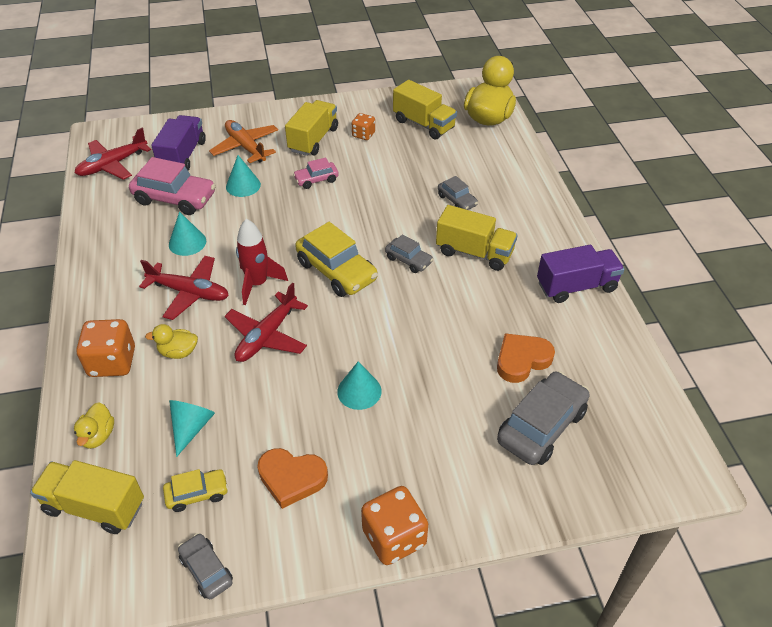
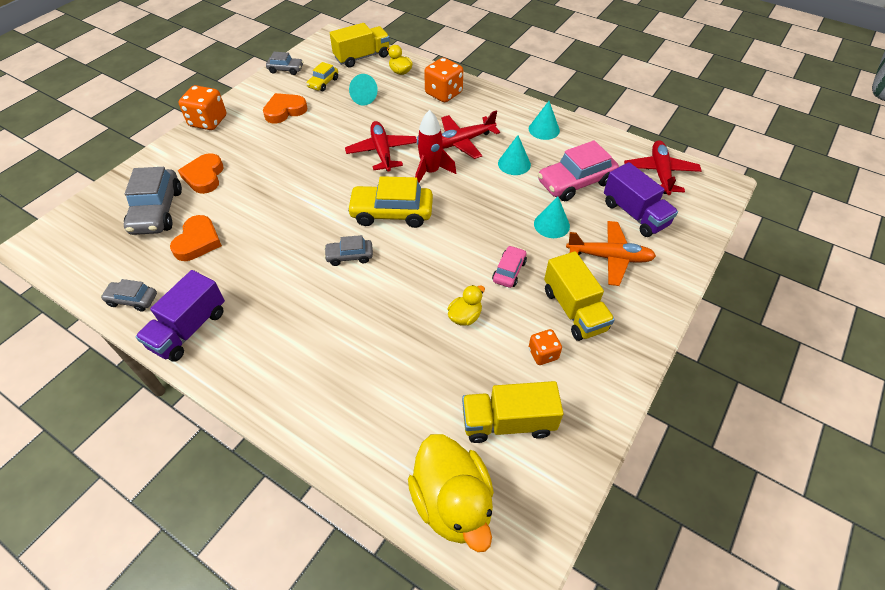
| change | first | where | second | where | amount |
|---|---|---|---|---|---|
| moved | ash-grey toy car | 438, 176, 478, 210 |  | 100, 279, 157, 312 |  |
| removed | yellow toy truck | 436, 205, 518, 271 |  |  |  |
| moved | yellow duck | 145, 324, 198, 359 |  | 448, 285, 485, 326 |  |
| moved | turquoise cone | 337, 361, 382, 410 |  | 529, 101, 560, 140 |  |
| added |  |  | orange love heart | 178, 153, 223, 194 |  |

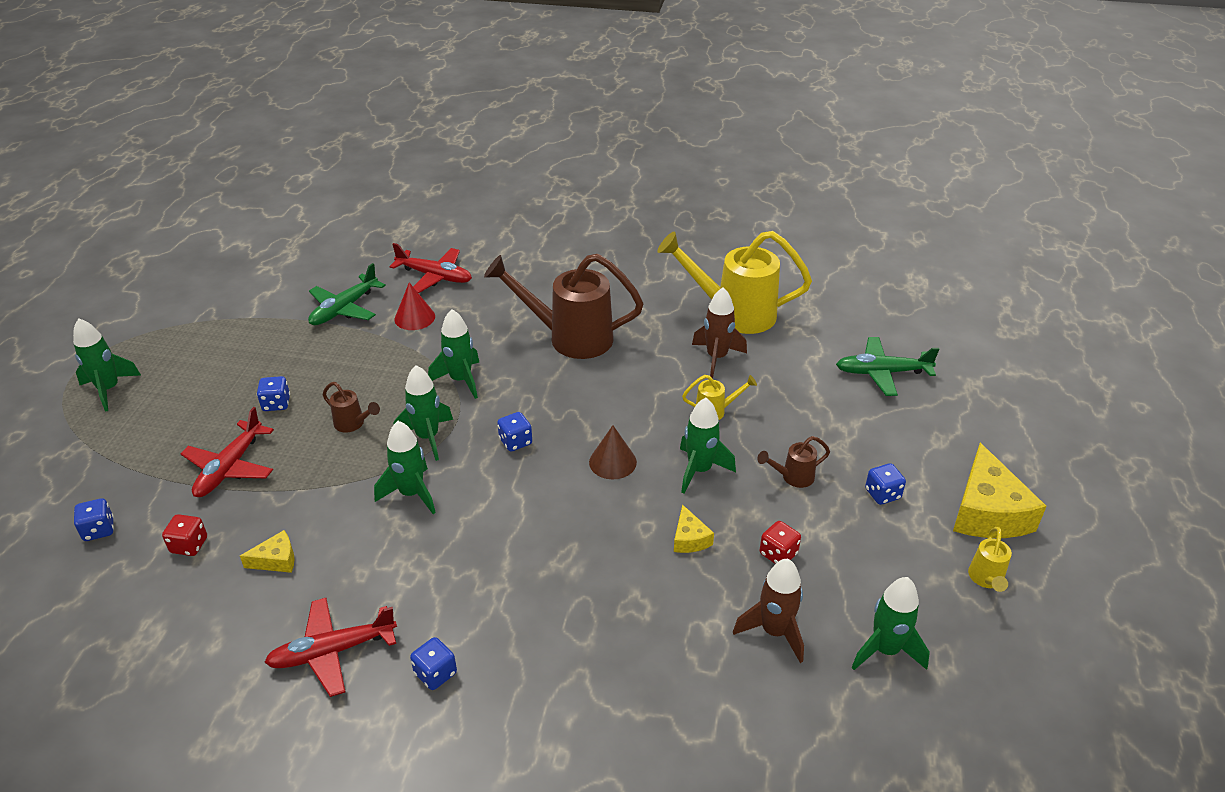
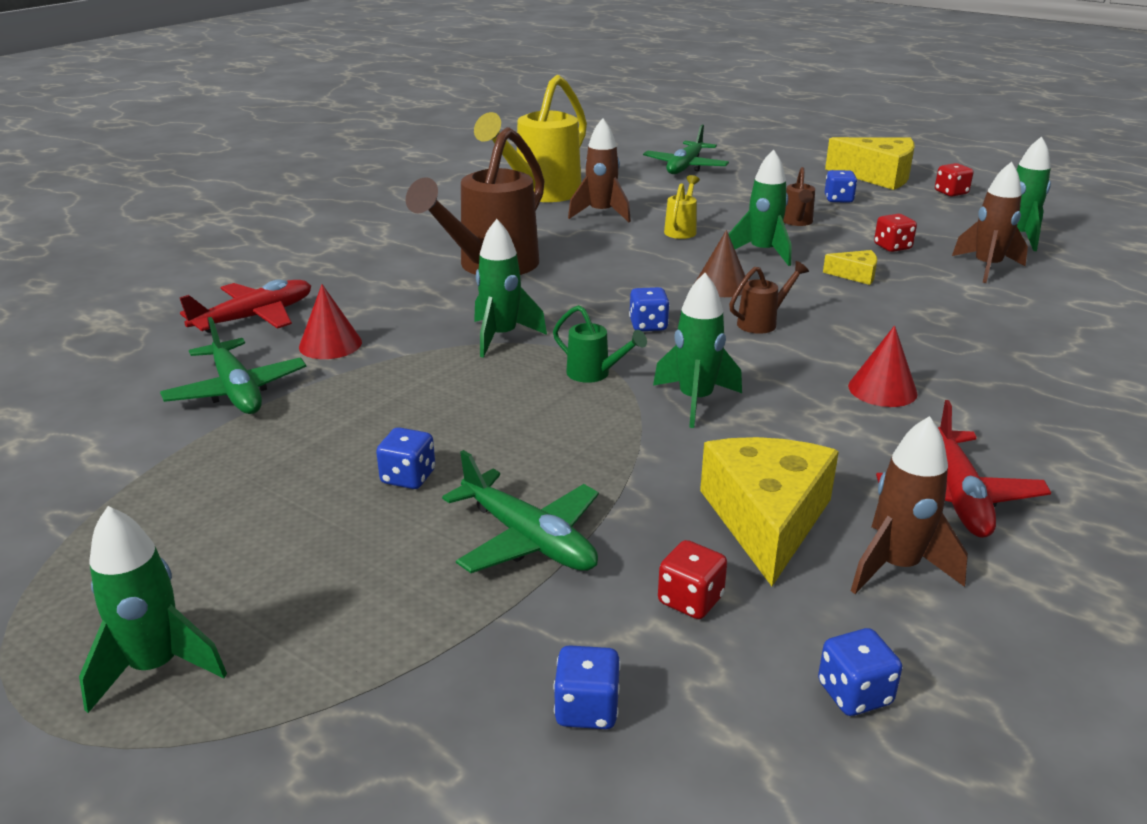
| change | first | where | second | where | amount |
|---|---|---|---|---|---|
| replaced | leaf-green rocket | 394, 365, 453, 461 | leaf-green watering pot | 553, 305, 647, 383 |  |
| moved | russet watering pot | 323, 382, 380, 432 |  | 729, 261, 809, 334 |  |
| recoloured | crimson plane | 181, 407, 274, 497 | leaf-green plane | 442, 450, 599, 573 |  |
| replaced | yellow watering pot | 968, 527, 1012, 592 | crimson die | 935, 163, 973, 197 |  |
| resized | yellow piece of cheese | 240, 530, 295, 573 |  | 700, 437, 839, 586 | x2.07 |
| moved | cobalt die | 410, 637, 457, 690 |  | 818, 628, 902, 716 |  |
| added |  |  | crimson cone | 848, 326, 918, 407 |  |
| added |  |  | russet rocket | 851, 416, 968, 594 |  |

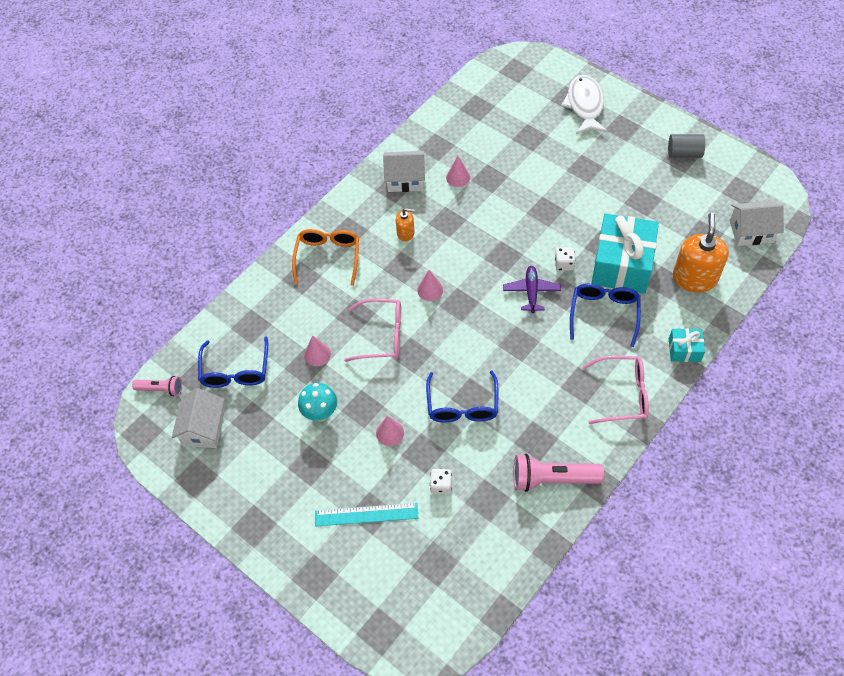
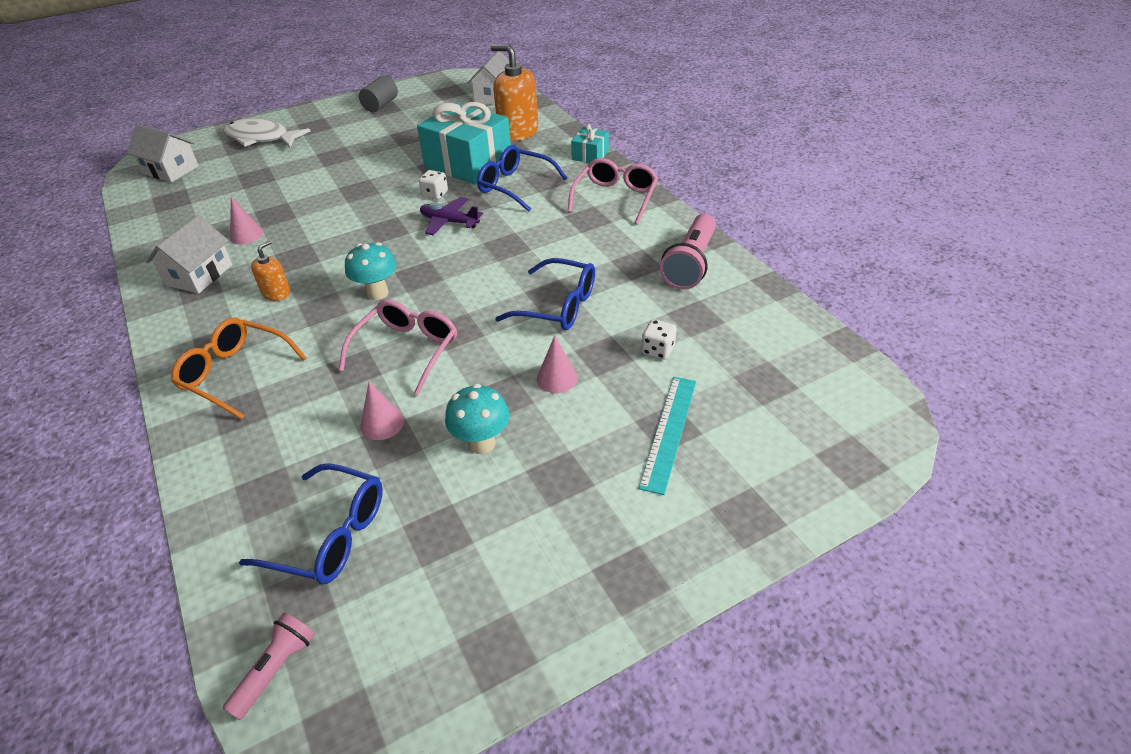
| change | first | where | second | where | amount |
|---|---|---|---|---|---|
| replaced | rosy cone | 417, 270, 443, 301 | turquoise mushroom | 345, 242, 397, 300 |  |
| moved | snow-white house | 172, 388, 225, 448 |  | 127, 125, 199, 182 |  |

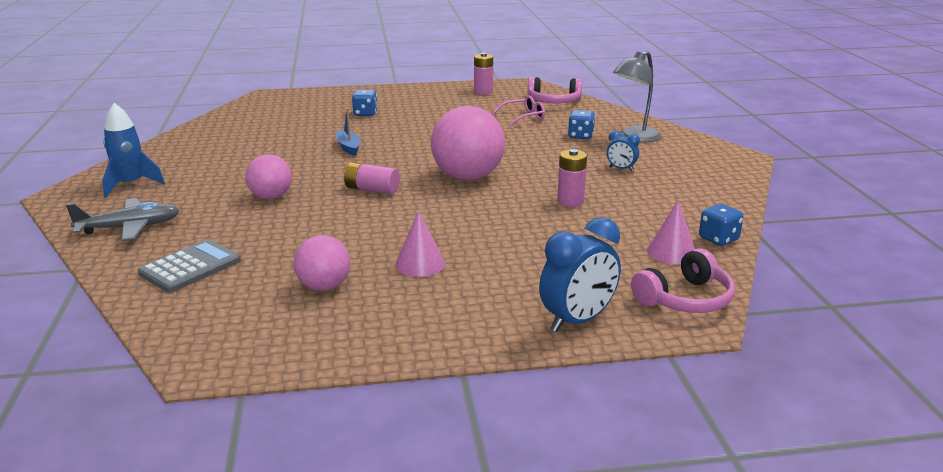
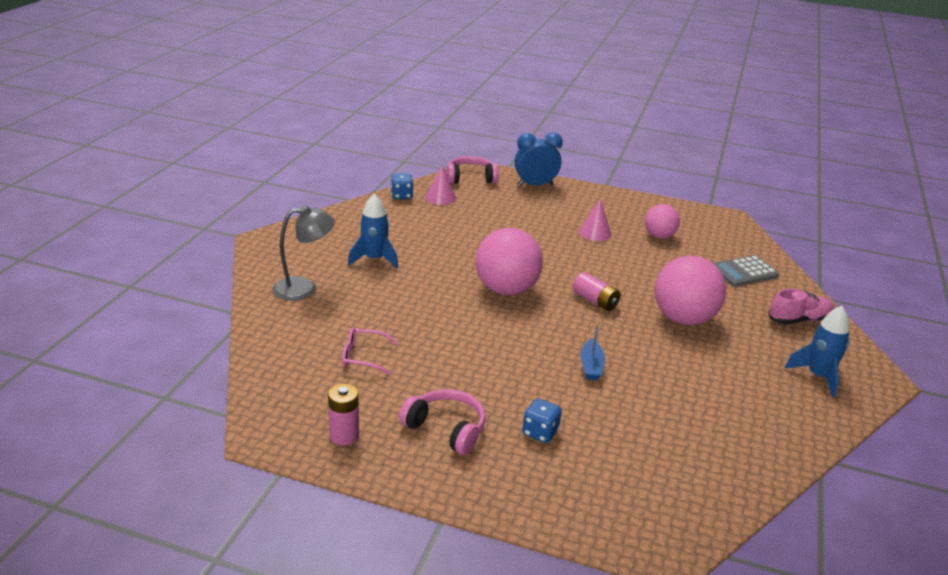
| change | first | where | second | where | amount |
|---|---|---|---|---|---|
| moved | rosy headphones | 528, 77, 582, 103 |  | 399, 389, 486, 455 |  |
| removed | cobalt die | 568, 110, 595, 139 |  |  |  |
| replaced | cobalt bedside clock | 607, 131, 640, 171 | cobalt rocket | 348, 194, 398, 268 |  |
| removed | rosy AA battery | 557, 149, 587, 207 |  |  |  |
| resized | rosy play ball | 245, 154, 292, 199 |  | 655, 256, 726, 325 | x1.72 |
| replaced | ash-grey plane | 66, 198, 180, 241 | rosy lace-up shoe | 769, 289, 834, 325 |  |

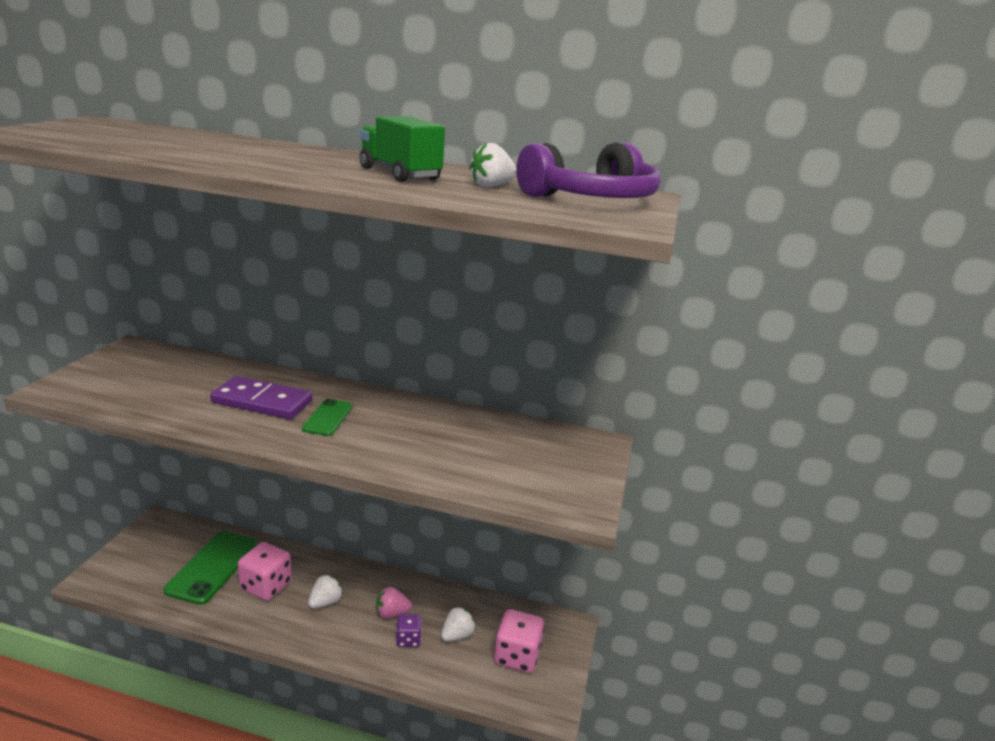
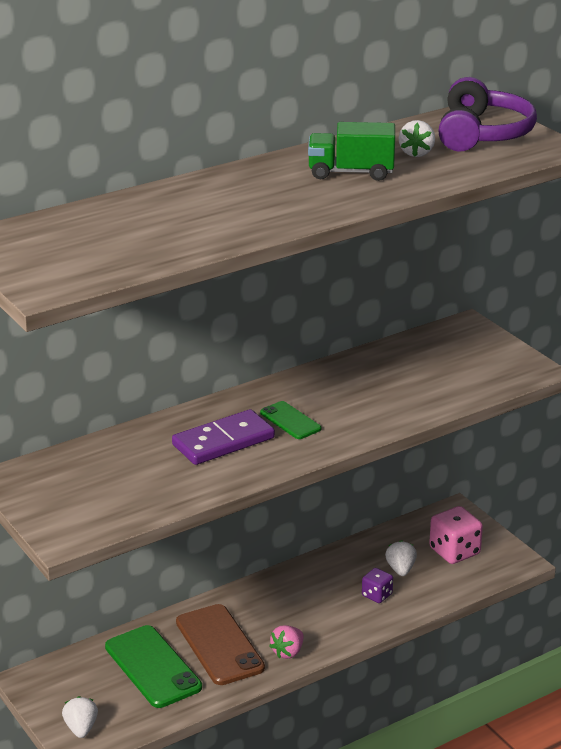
| change | first | where | second | where | amount |
|---|---|---|---|---|---|
| replaced | rosy die | 238, 542, 292, 601 | russet phone | 176, 604, 265, 685 |  |
| moved | snow-white toy strawberry | 308, 575, 343, 608 |  | 62, 696, 98, 738 |  |
| moved | rosy toy strawberry | 376, 587, 412, 619 |  | 269, 625, 303, 659 |  |

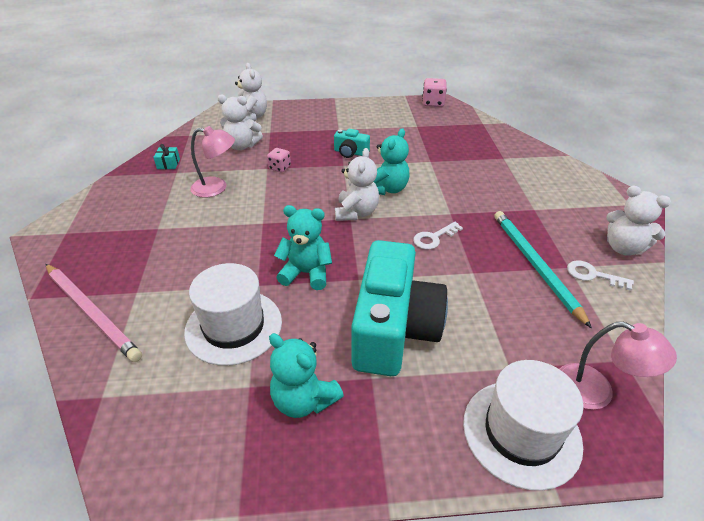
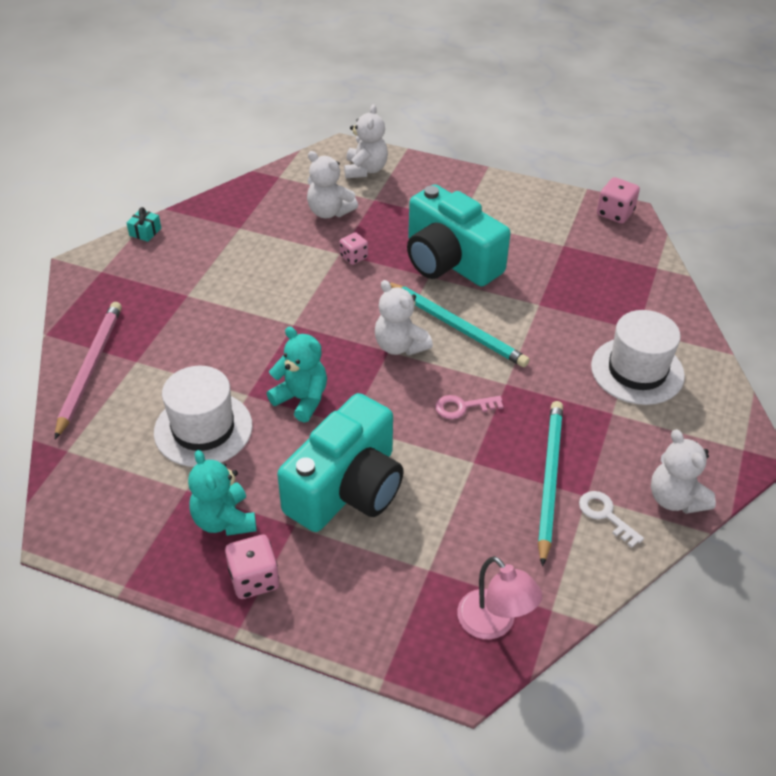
| change | first | where | second | where | amount |
|---|---|---|---|---|---|
| removed | rosy reading lamp | 190, 126, 235, 198 |  |  |  |
| replaced | turquoise teddy | 374, 128, 410, 195 | turquoise lead pencil | 389, 282, 530, 367 |  |
| resized | turquoise photo camera | 334, 129, 370, 158 |  | 407, 184, 511, 287 | x2.31 |
| moved | turquoise wrapped gift | 153, 144, 180, 169 |  | 126, 207, 161, 242 |  |
| turned | snow-white teddy | 335, 148, 379, 221 |  | 375, 280, 433, 355 | 105 degrees clockwise |
| recoloured | snow-white key | 413, 222, 463, 249 | rosy key | 435, 395, 503, 419 |  |
| turned | rosy lead pencil | 45, 264, 142, 362 |  | 55, 302, 122, 439 | 150 degrees counterclockwise |
| moved | snow-white top hat | 463, 360, 583, 491 |  | 591, 310, 685, 405 |  |
| added |  |  | rosy die | 225, 535, 279, 599 |  |

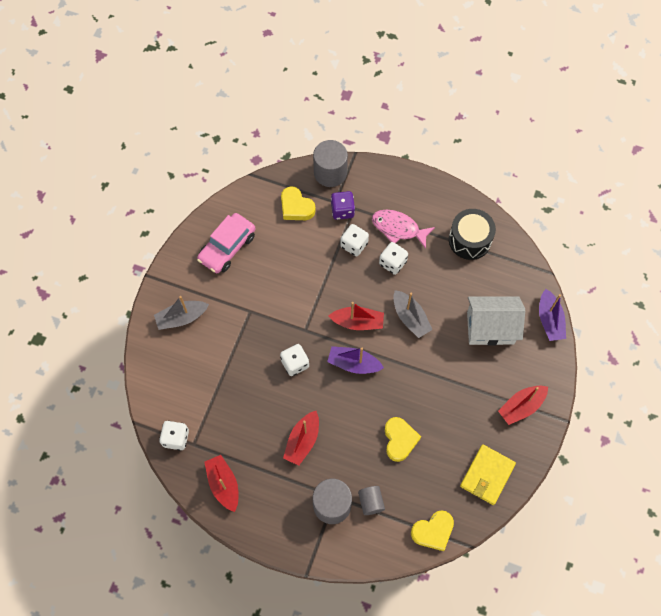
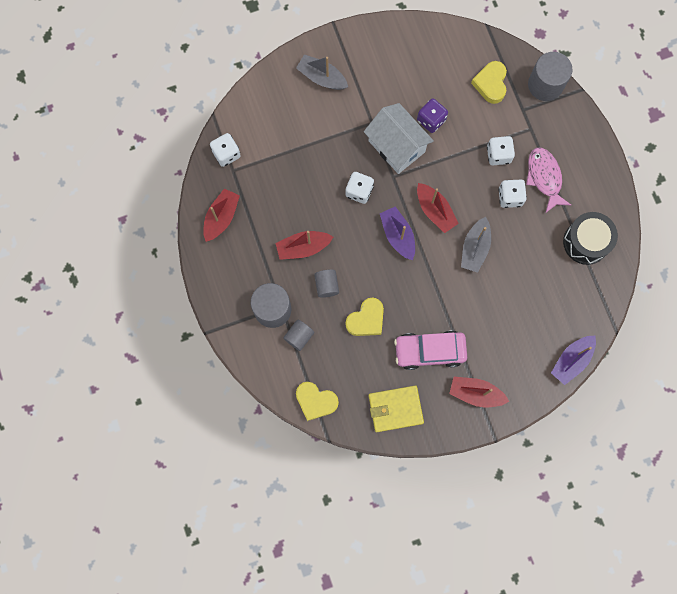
| change | first | where | second | where | amount |
|---|---|---|---|---|---|
| moved | purple die | 331, 191, 355, 220 |  | 417, 98, 448, 133 |  |
| moved | rosy toy car | 197, 213, 255, 273 |  | 394, 330, 467, 370 |  |
| moved | snow-white house | 467, 296, 525, 346 |  | 364, 103, 434, 174 |  |
| added |  |  | ash-grey cylinder | 314, 270, 339, 298 |  |

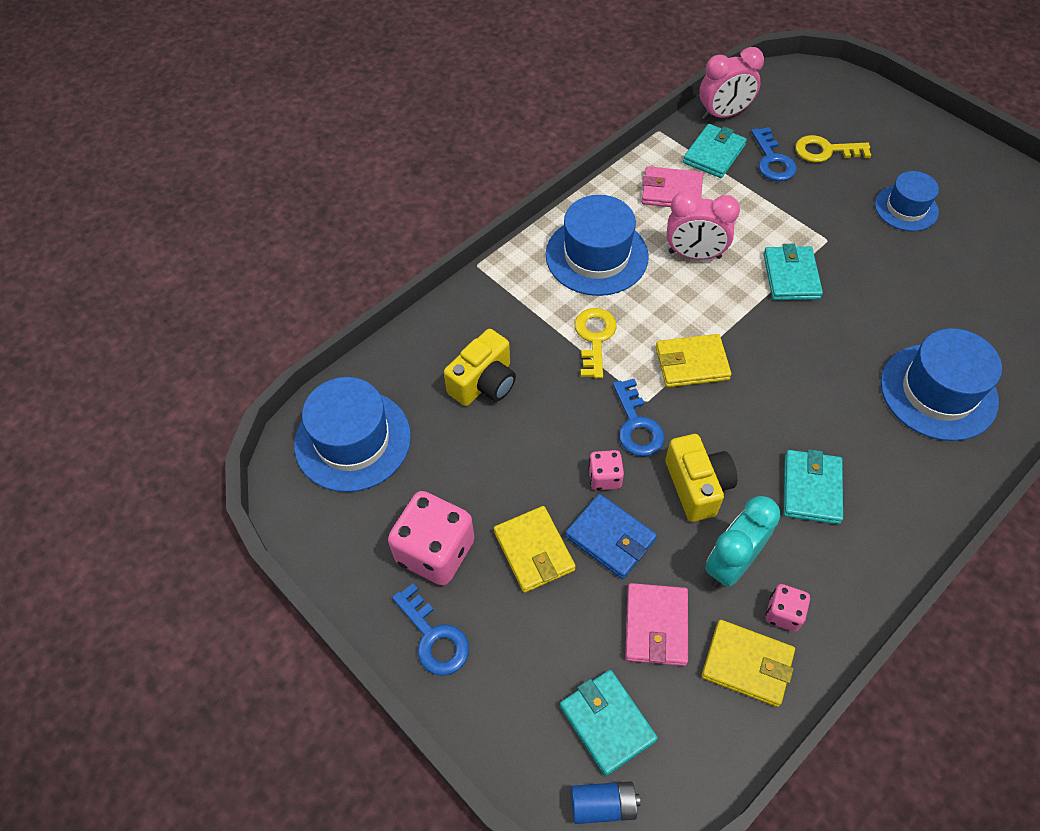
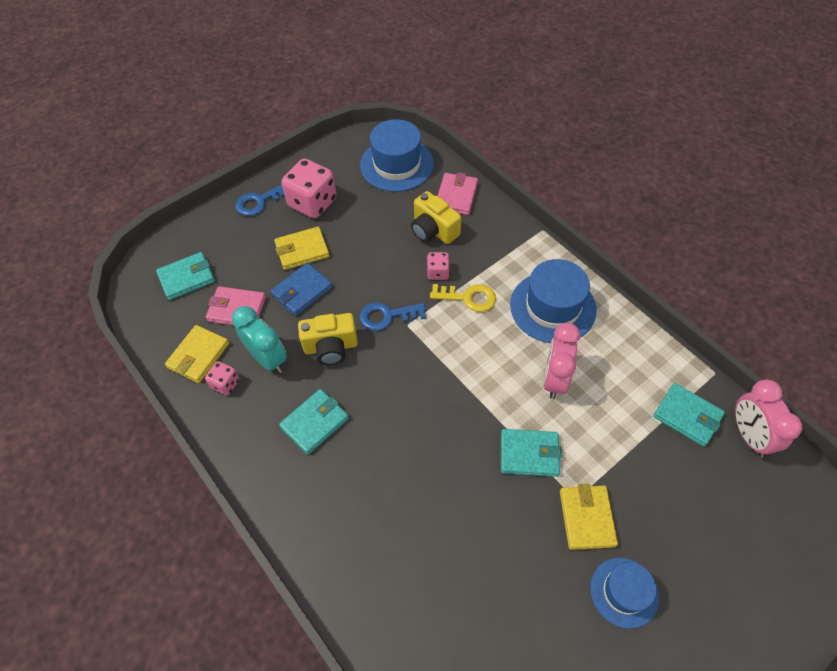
| change | first | where | second | where | amount |
|---|---|---|---|---|---|
| removed | cobalt key | 751, 127, 797, 181 |  |  |  |
| removed | yellow key | 795, 135, 871, 163 |  |  |  |
| moved | rosy card wallet | 642, 166, 703, 207 |  | 438, 173, 478, 215 |  |
| removed | cobalt top hat | 881, 328, 1002, 441 |  |  |  |
| moved | yellow card wallet | 656, 334, 732, 387 |  | 560, 484, 618, 550 |  |
| turned | turquoise card wallet | 783, 449, 843, 524 |  | 279, 389, 349, 455 | 60 degrees counterclockwise |
| moved | rosy die | 588, 450, 624, 490 |  | 427, 252, 450, 280 |  |
| removed | cobalt AA battery | 571, 781, 640, 824 |  |  |  |

